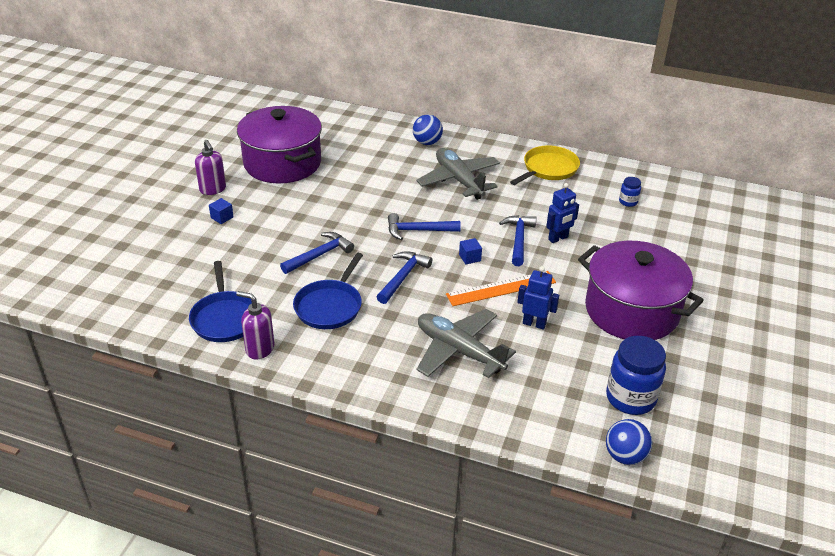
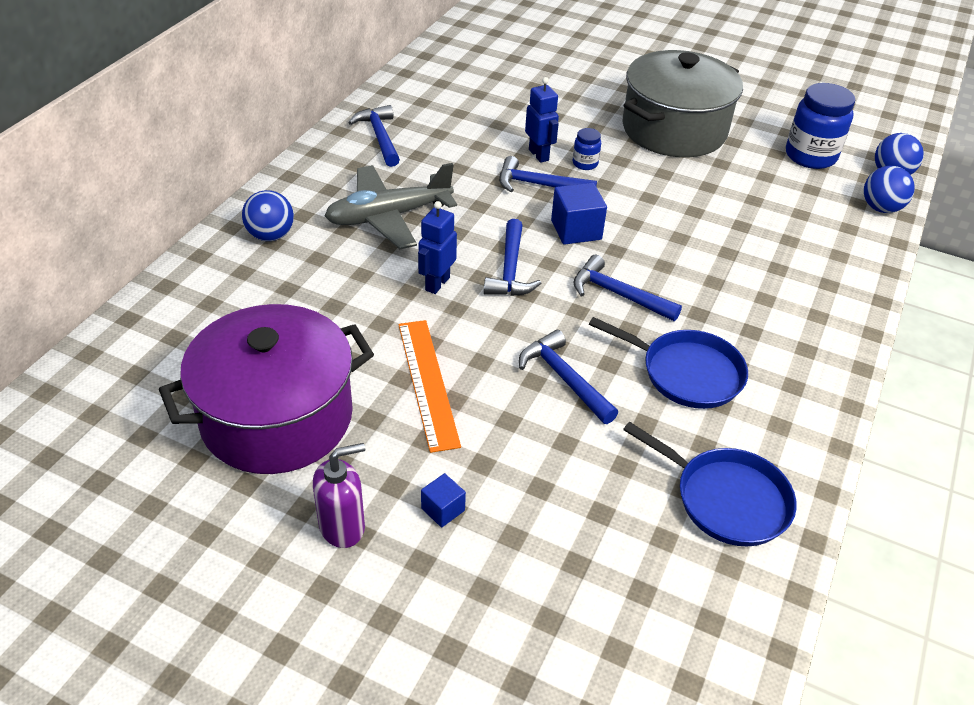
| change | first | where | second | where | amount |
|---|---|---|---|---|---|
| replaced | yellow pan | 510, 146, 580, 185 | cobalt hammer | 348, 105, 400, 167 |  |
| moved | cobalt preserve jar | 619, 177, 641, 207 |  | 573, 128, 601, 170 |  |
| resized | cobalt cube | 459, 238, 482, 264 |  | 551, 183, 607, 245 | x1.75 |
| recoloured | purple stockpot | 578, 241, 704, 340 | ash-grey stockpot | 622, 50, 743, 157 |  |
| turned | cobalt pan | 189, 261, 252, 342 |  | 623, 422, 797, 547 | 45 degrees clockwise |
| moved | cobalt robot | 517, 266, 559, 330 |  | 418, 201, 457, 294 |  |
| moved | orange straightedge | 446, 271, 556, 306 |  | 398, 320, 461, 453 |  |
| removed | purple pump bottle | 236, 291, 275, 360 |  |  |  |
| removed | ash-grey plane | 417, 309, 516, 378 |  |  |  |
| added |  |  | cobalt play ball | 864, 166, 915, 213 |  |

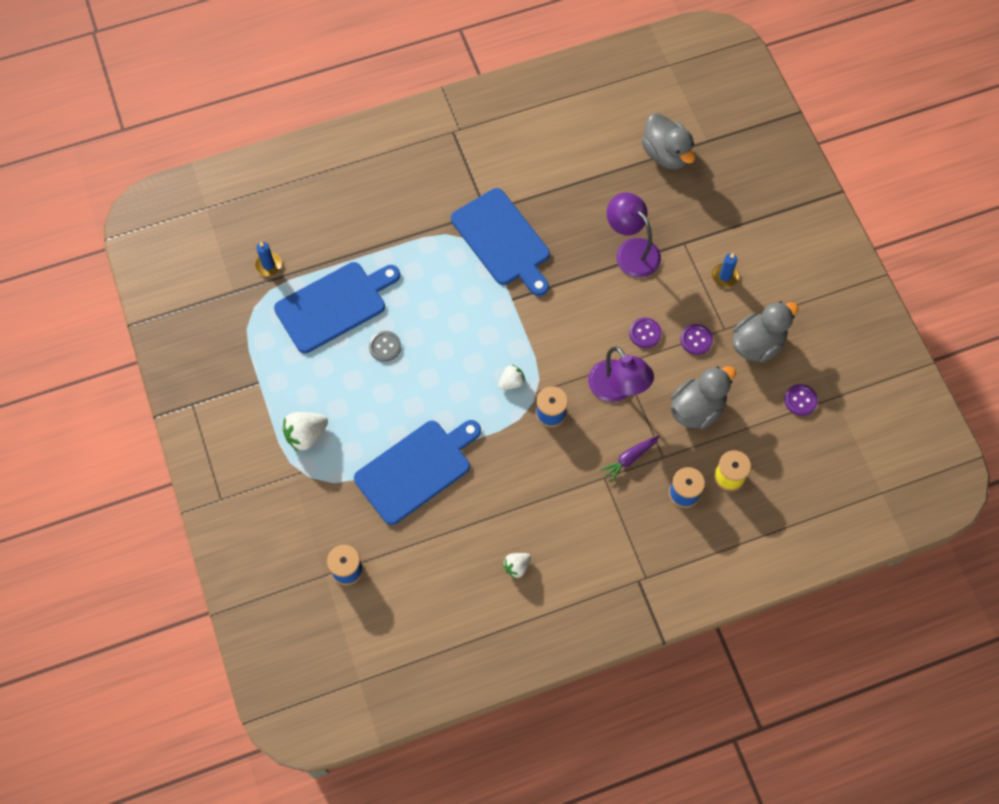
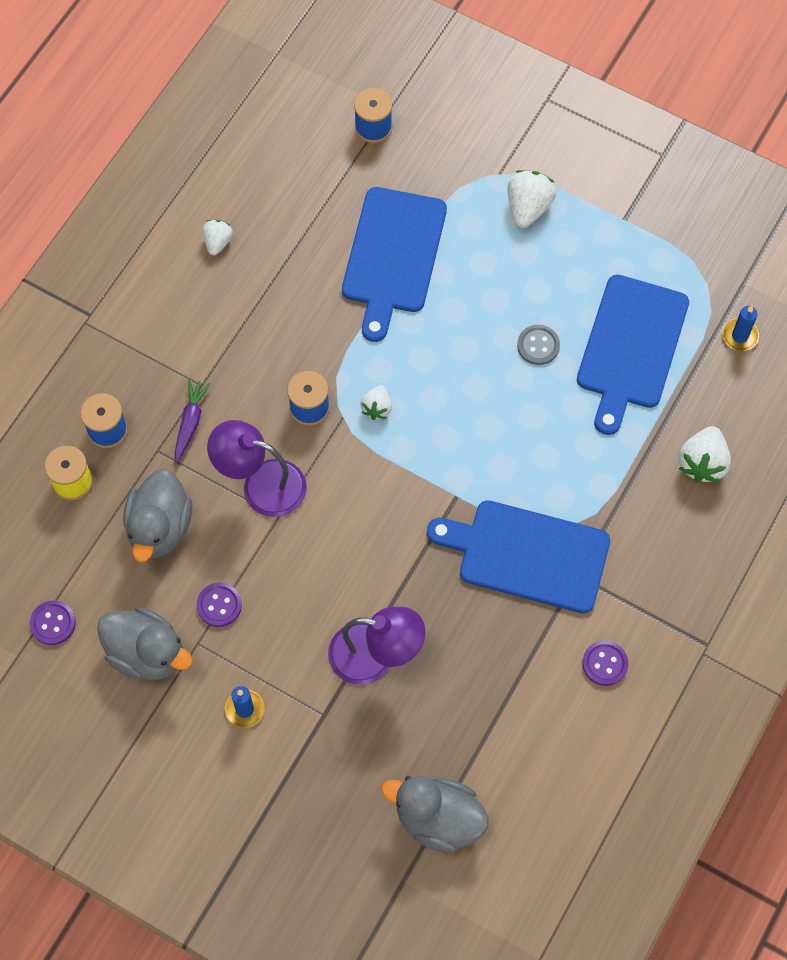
| change | first | where | second | where | amount |
|---|---|---|---|---|---|
| turned | ash-grey duck | 732, 301, 799, 363 |  | 97, 607, 193, 680 | 75 degrees counterclockwise |
| moved | purple shirt button | 629, 318, 662, 348 |  | 582, 641, 628, 686 |  |
| added |  |  | snow-white toy strawberry | 678, 426, 731, 483 |  |

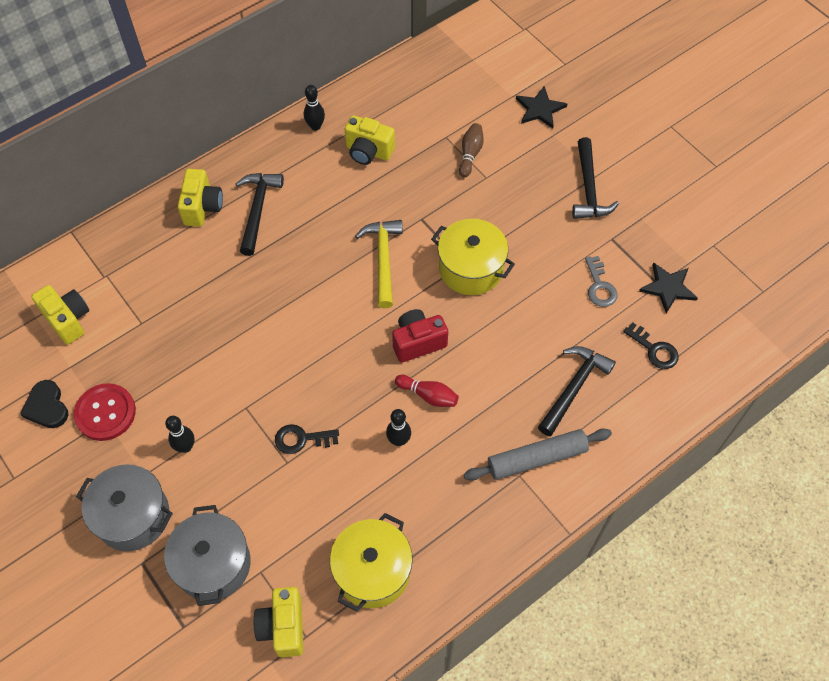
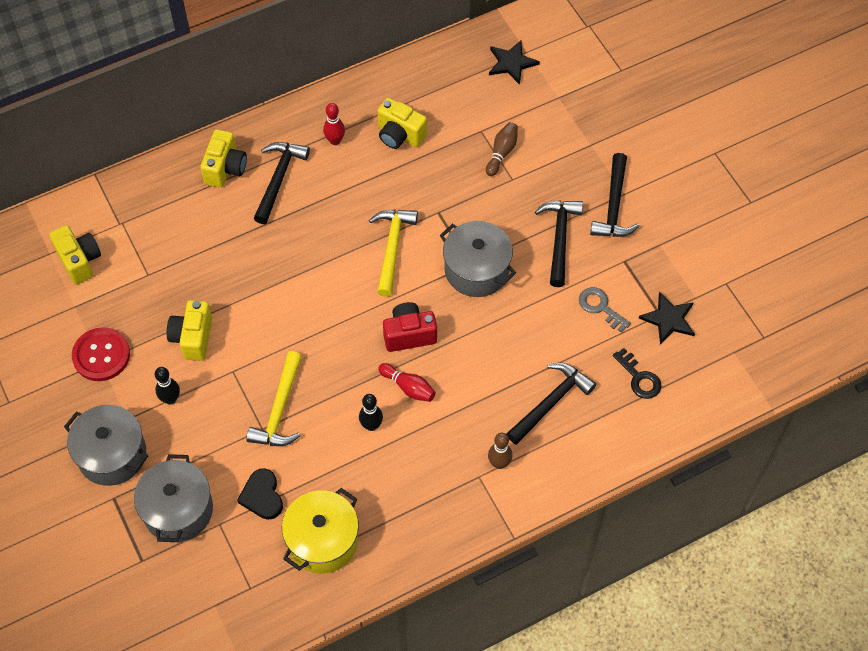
| change | first | where | second | where | amount |
|---|---|---|---|---|---|
| removed | black bowling pin | 304, 85, 325, 131 |  |  |  |
| moved | black five-pointed star | 516, 86, 567, 128 |  | 489, 41, 540, 85 |  |
| recoloured | yellow stockpot | 431, 219, 515, 295 | ash-grey stockpot | 440, 221, 516, 297 |  |
| turned | ash-grey key | 585, 256, 618, 307 |  | 579, 287, 631, 333 | 135 degrees clockwise |
| moved | black love heart | 20, 380, 68, 428 |  | 237, 468, 283, 520 |  |
| replaced | black key | 275, 424, 339, 454 | yellow hammer | 246, 351, 302, 446 |  |
| replaced | ash-grey rolling pin | 464, 429, 612, 481 | russet bowling pin | 488, 433, 512, 469 |  |
| moved | yellow photo camera | 253, 587, 303, 657 |  | 167, 300, 212, 361 |  |
| added |  |  | crimson bowling pin | 323, 103, 345, 145 |  |
| added |  |  | black hammer | 535, 200, 583, 287 |  |

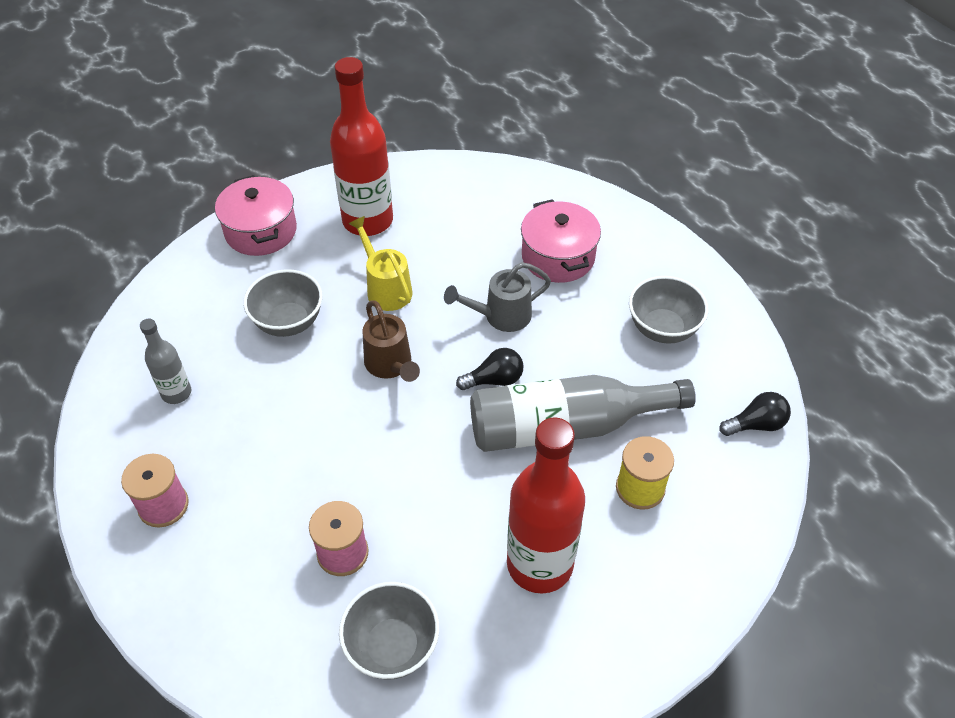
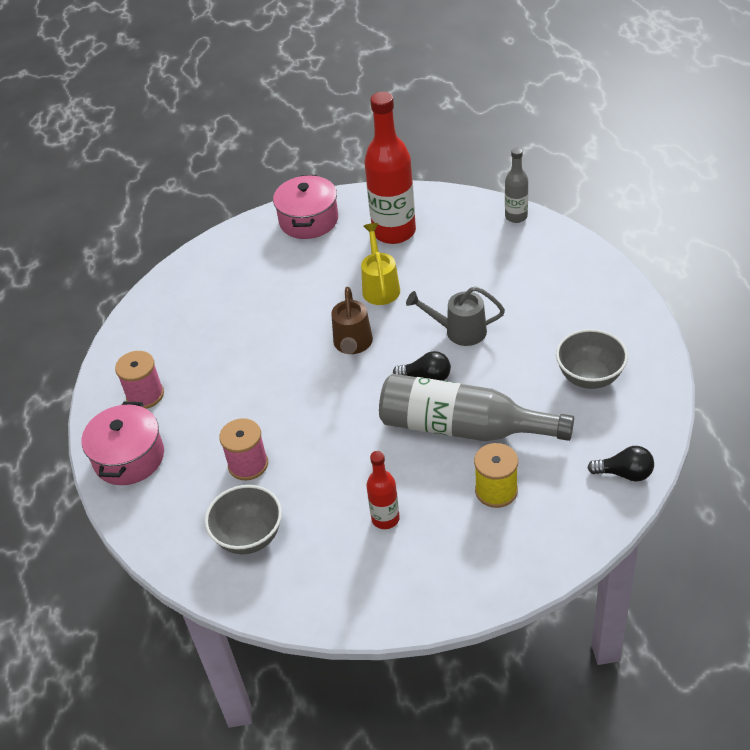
| change | first | where | second | where | amount |
|---|---|---|---|---|---|
| moved | rosy stockpot | 521, 199, 601, 283 |  | 82, 402, 164, 485 |  |
| removed | ash-grey deep dish | 243, 269, 323, 337 |  |  |  |
| moved | ash-grey bottle | 140, 318, 191, 404 |  | 505, 148, 528, 223 |  |
| resized | crimson bottle | 507, 417, 585, 593 |  | 366, 451, 400, 529 | x0.51 |

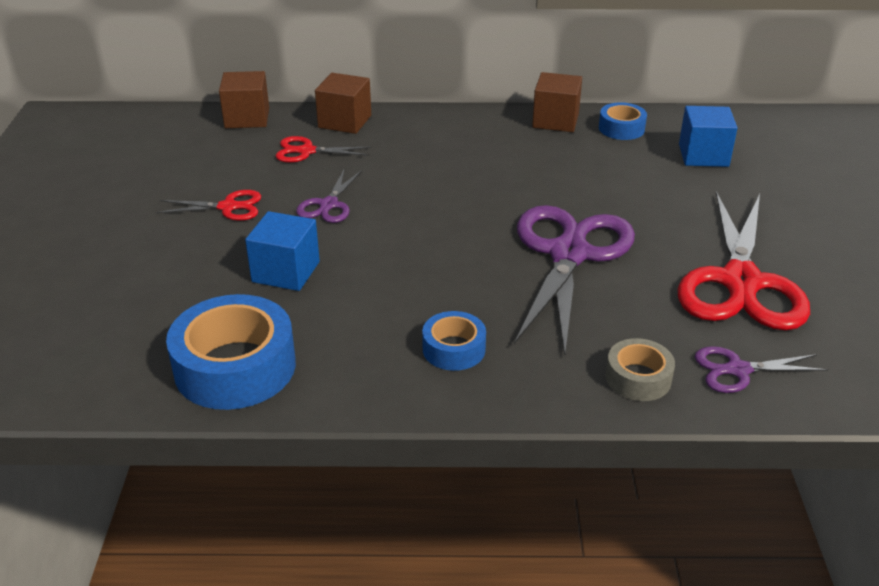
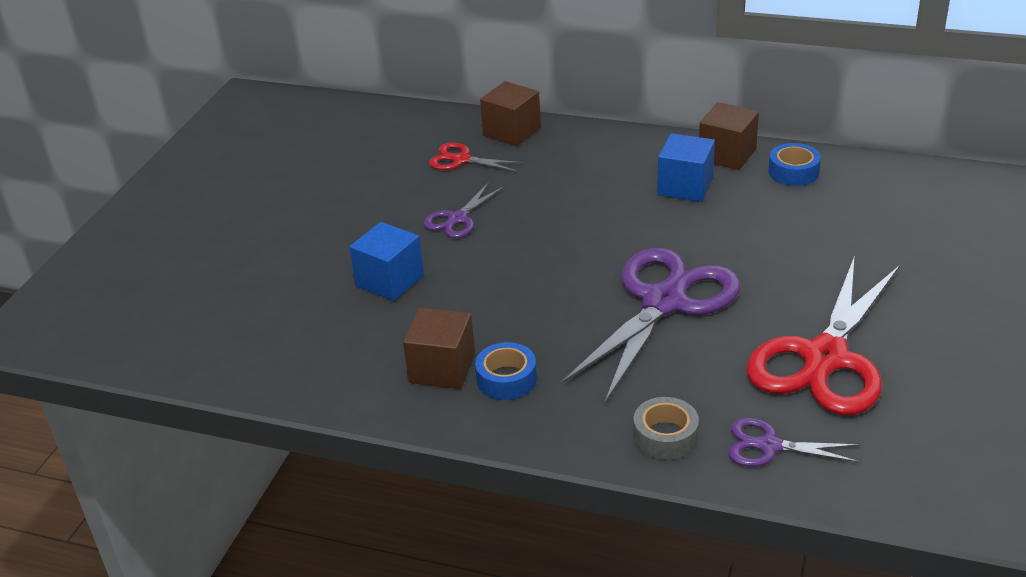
| change | first | where | second | where | amount |
|---|---|---|---|---|---|
| moved | russet cube | 219, 71, 269, 128 |  | 403, 308, 475, 389 |  |
| moved | cobalt cube | 679, 106, 737, 167 |  | 658, 133, 715, 202 |  |
| removed | crimson shears | 156, 190, 261, 221 |  |  |  |
| removed | cobalt roll of tape | 166, 294, 296, 410 |  |  |  |

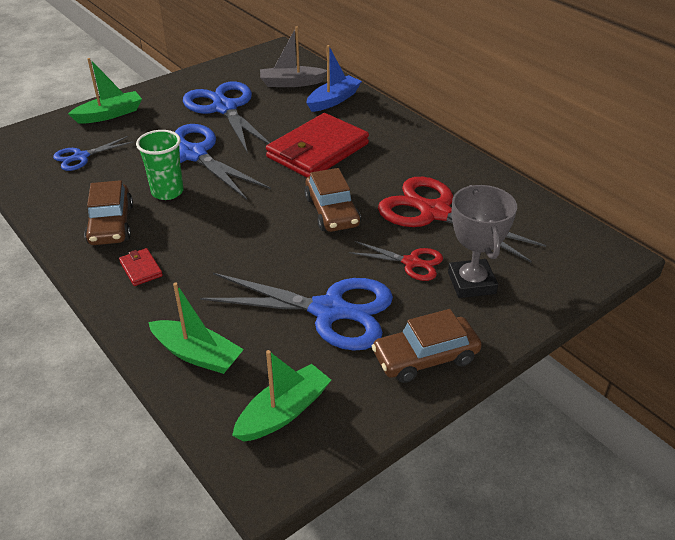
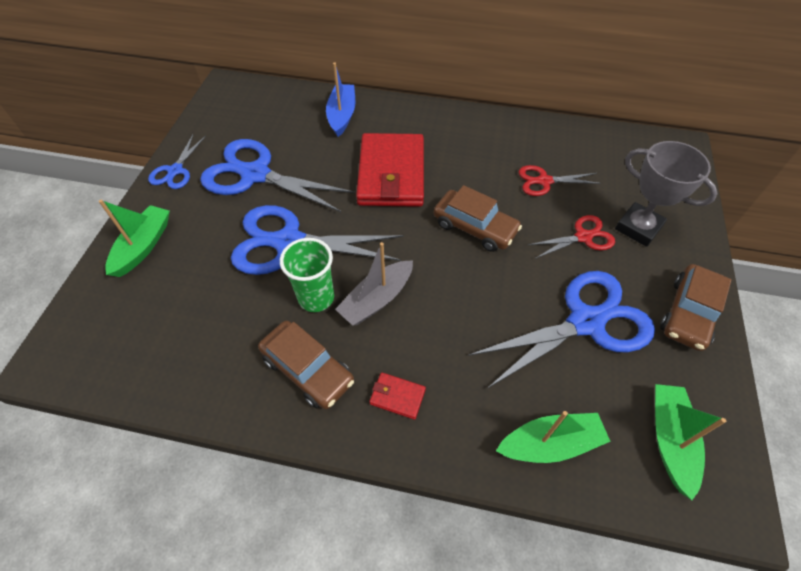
| change | first | where | second | where | amount |
|---|---|---|---|---|---|
| moved | ash-grey boat | 260, 26, 327, 87 |  | 335, 242, 413, 326 |  |
| moved | cobalt shears | 53, 136, 134, 171 |  | 148, 135, 206, 189 |  |
| resized | crimson shears | 378, 177, 546, 262 |  | 519, 165, 601, 196 | x0.52 |

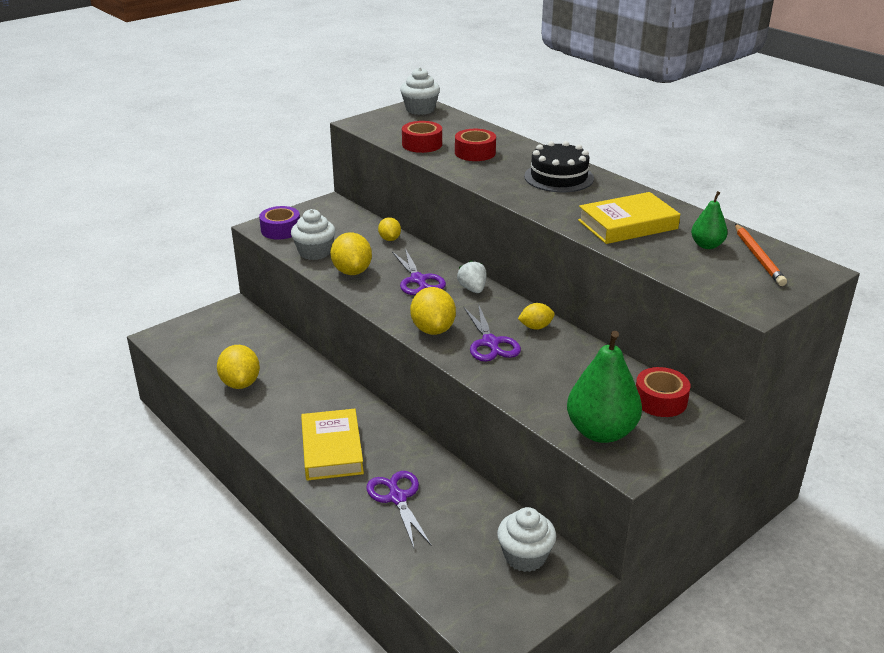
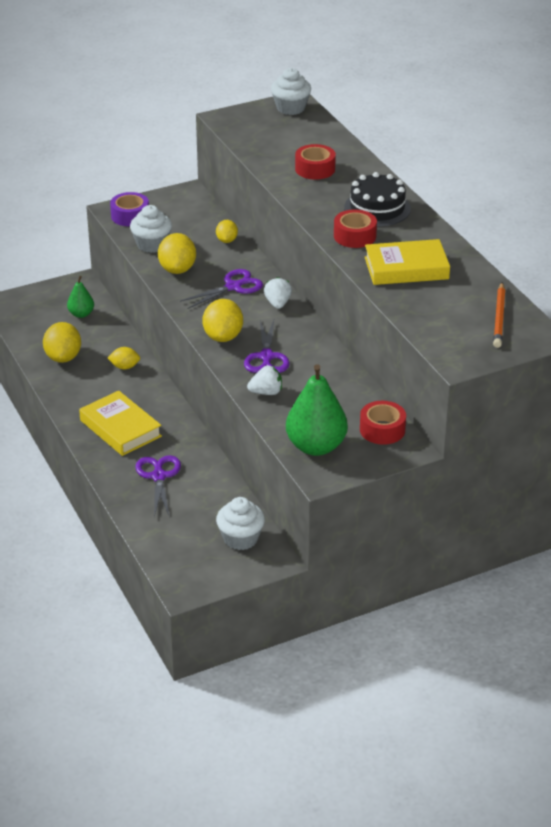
| change | first | where | second | where | amount |
|---|---|---|---|---|---|
| moved | crimson roll of tape | 402, 121, 442, 153 |  | 334, 209, 377, 248 |  |
| moved | leaf-green pear fruit | 691, 191, 728, 249 |  | 67, 276, 94, 318 |  |
| turned | purple shears | 392, 248, 446, 295 |  | 180, 269, 263, 309 | 120 degrees counterclockwise |
| moved | yellow citrus fruit | 518, 303, 555, 330 |  | 108, 347, 140, 370 |  |
| turned | yellow book | 301, 409, 364, 481 |  | 79, 391, 162, 456 | 45 degrees counterclockwise |
| added |  |  | snow-white toy strawberry | 247, 366, 282, 395 |  |

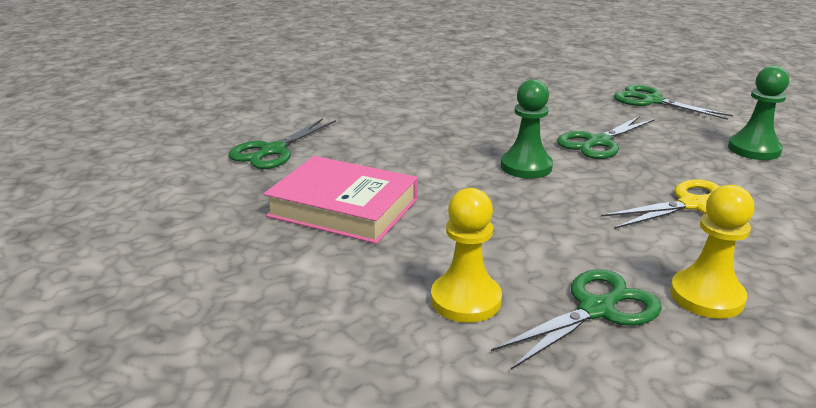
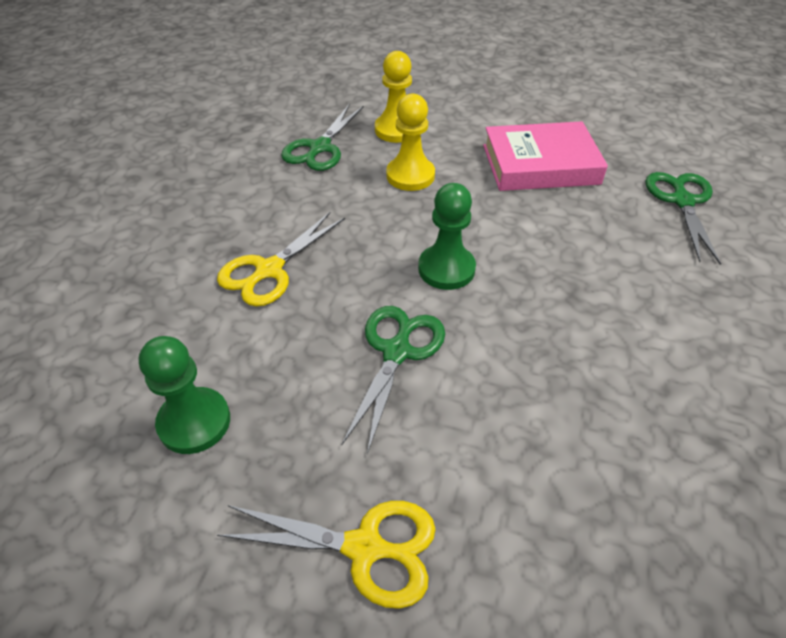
| change | first | where | second | where | amount |
|---|---|---|---|---|---|
| recoloured | leaf-green shears | 614, 85, 733, 120 | yellow shears | 217, 501, 436, 609 |  |
| moved | yellow pawn | 670, 185, 755, 319 |  | 386, 93, 435, 191 |  |

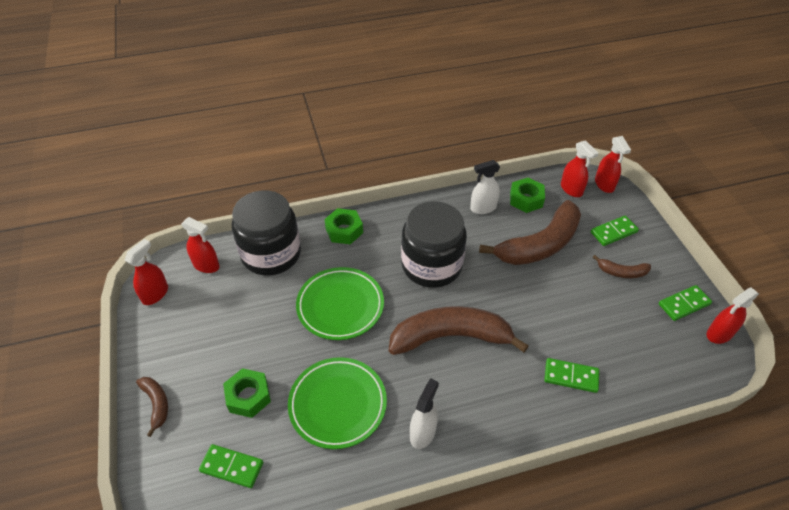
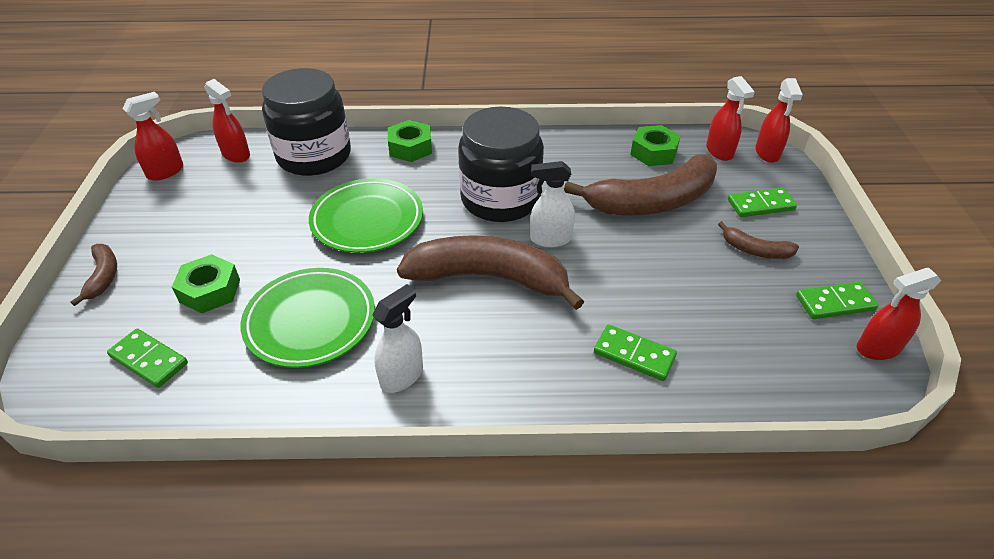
| change | first | where | second | where | amount |
|---|---|---|---|---|---|
| moved | snow-white spray bottle | 470, 160, 500, 214 |  | 530, 161, 575, 247 |  |

